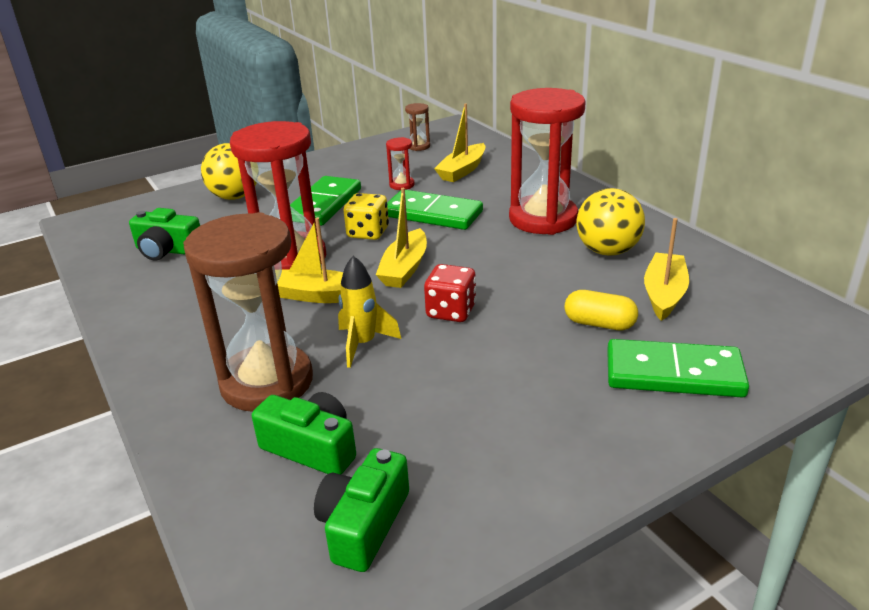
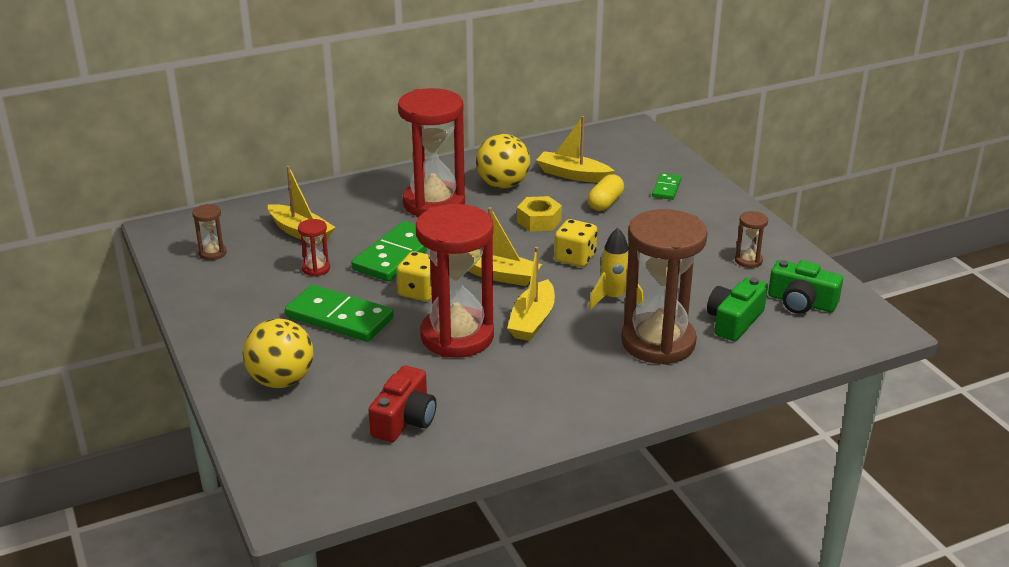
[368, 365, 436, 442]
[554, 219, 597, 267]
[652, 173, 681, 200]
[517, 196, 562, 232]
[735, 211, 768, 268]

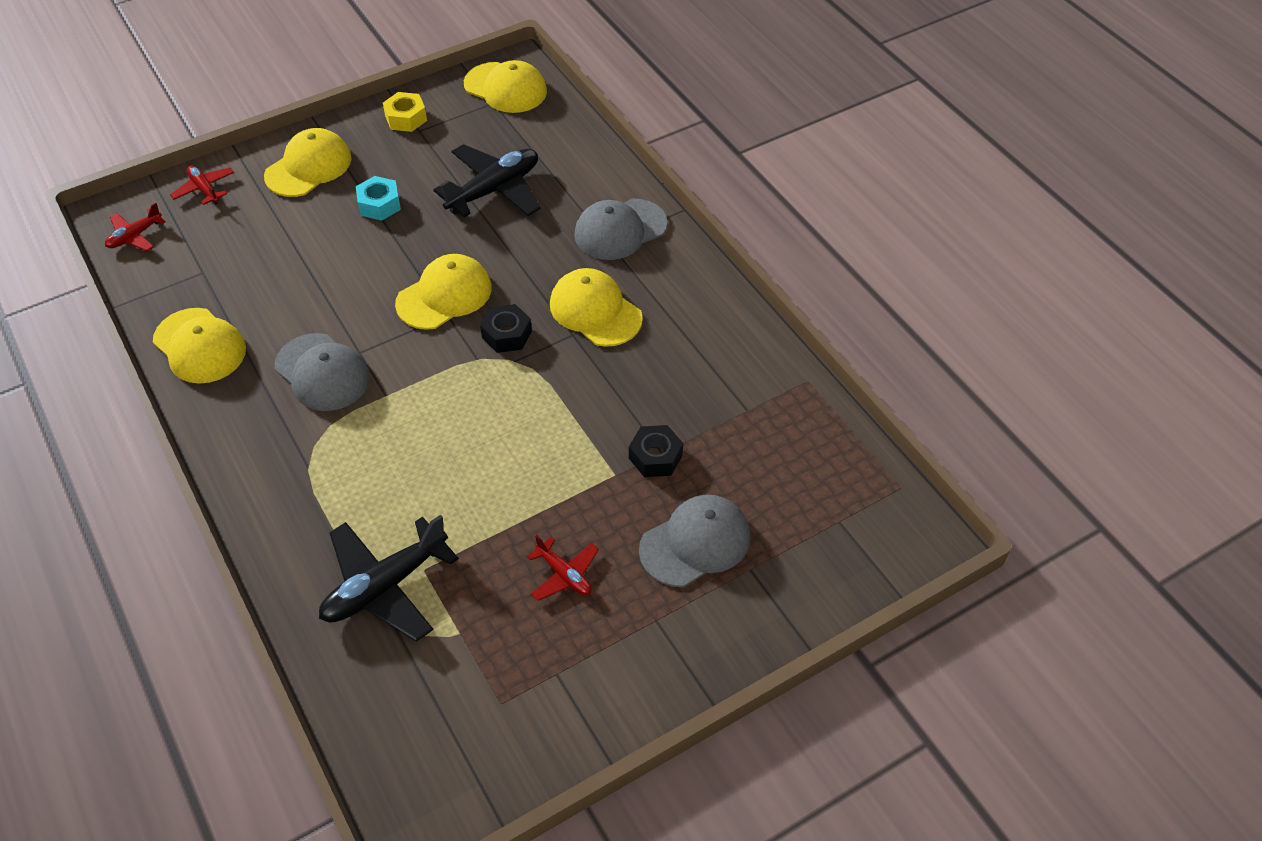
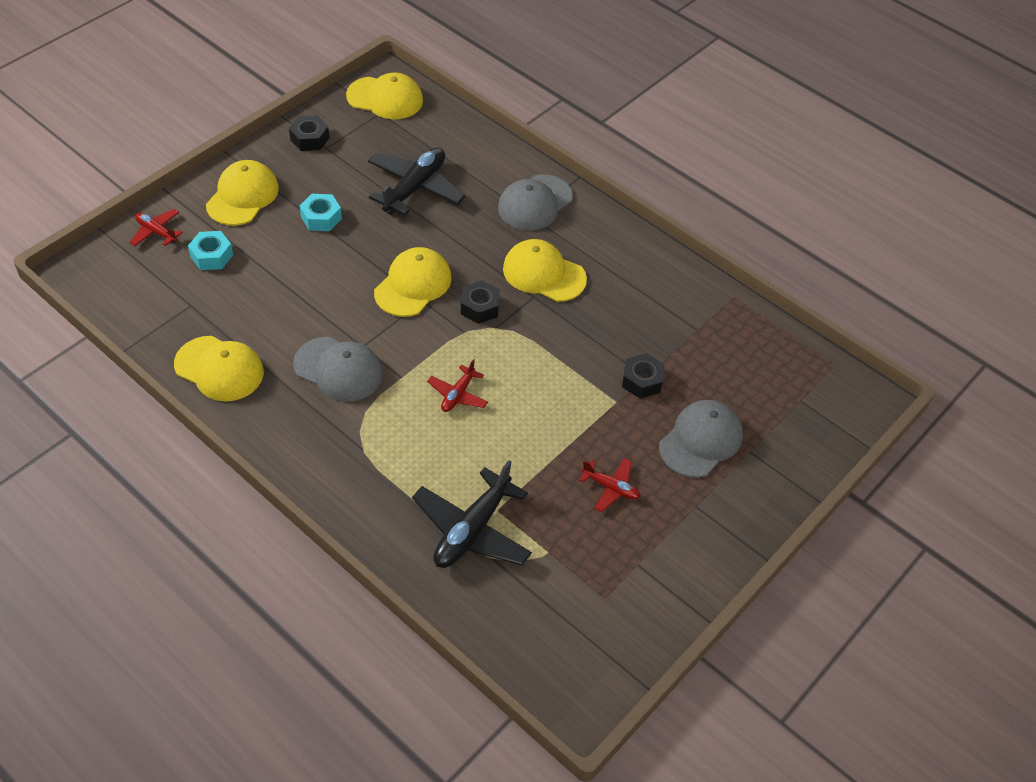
[289, 115, 329, 151]
[427, 359, 488, 412]
[188, 231, 233, 270]

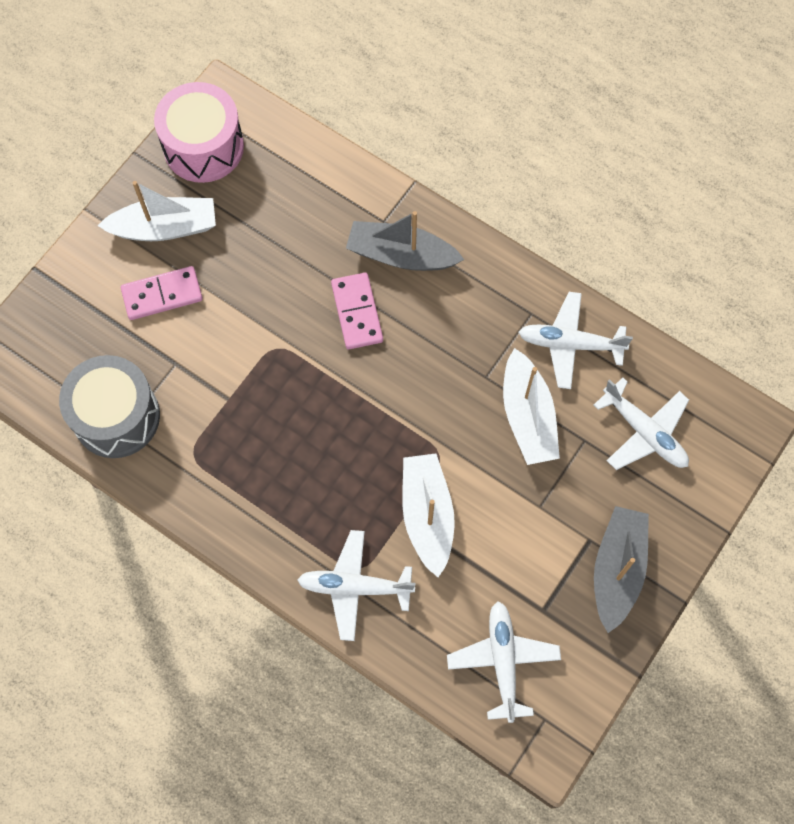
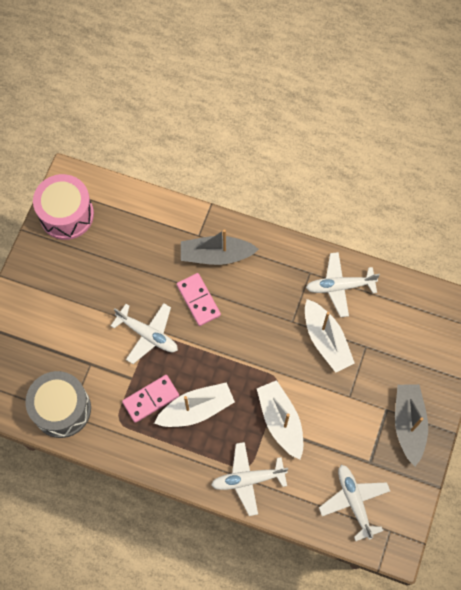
[154, 382, 235, 427]
[122, 375, 179, 423]
[111, 303, 178, 364]

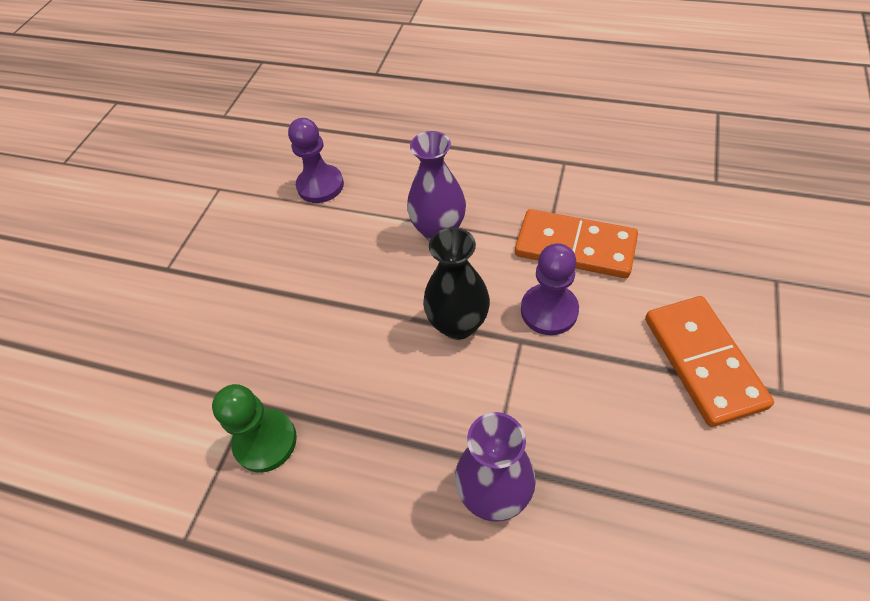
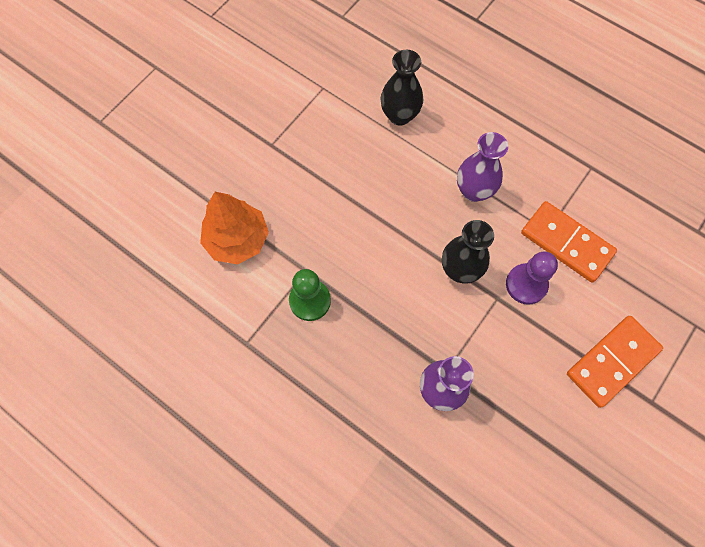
[381, 50, 423, 126]
[567, 316, 663, 408]
[200, 192, 269, 264]

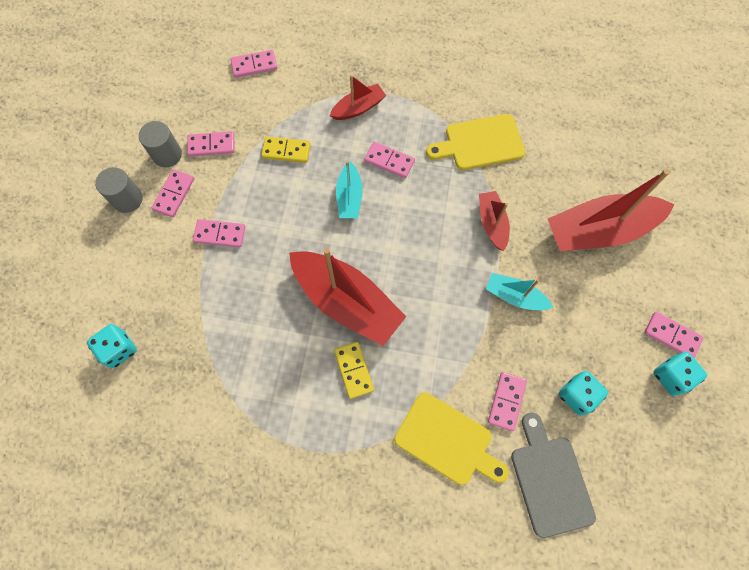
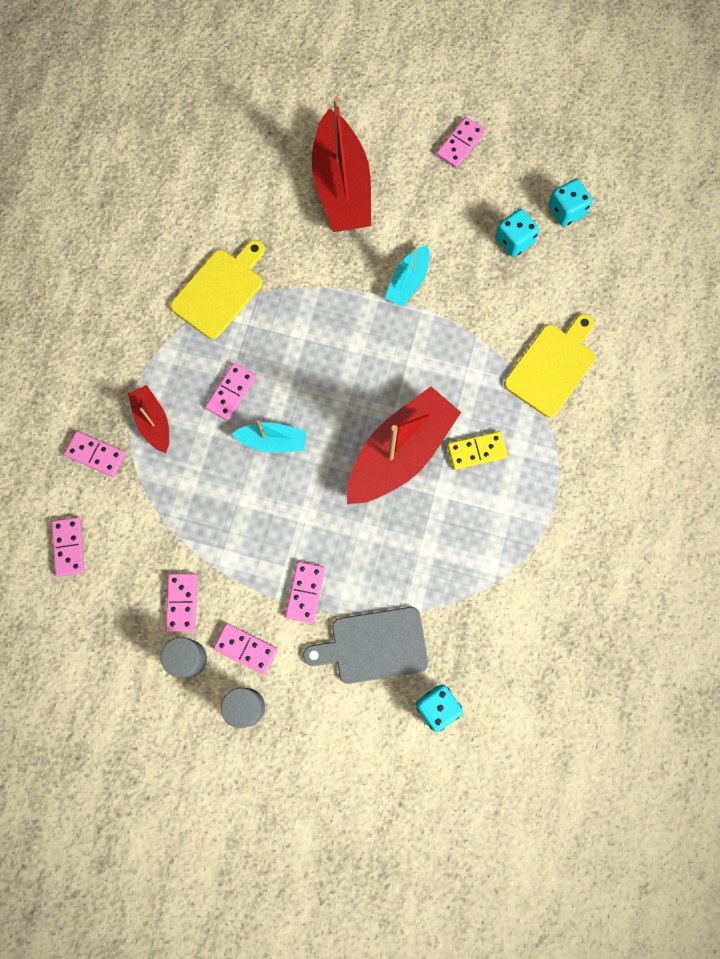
[170, 240, 265, 339]
[261, 136, 311, 163] (first image)
[479, 191, 510, 251] (first image)
[548, 179, 592, 226]
[64, 431, 126, 477]
[303, 607, 428, 684]

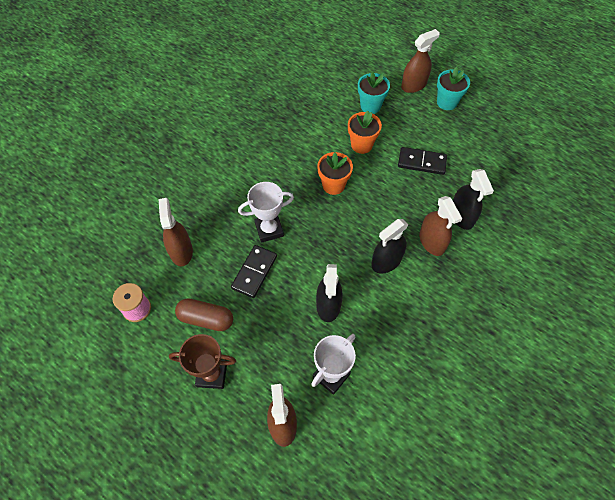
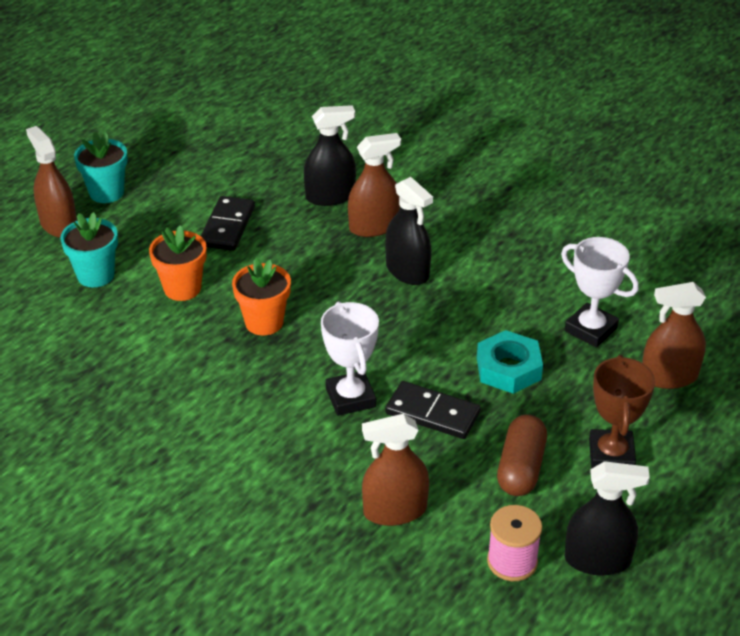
[564, 461, 650, 575]
[477, 330, 543, 394]

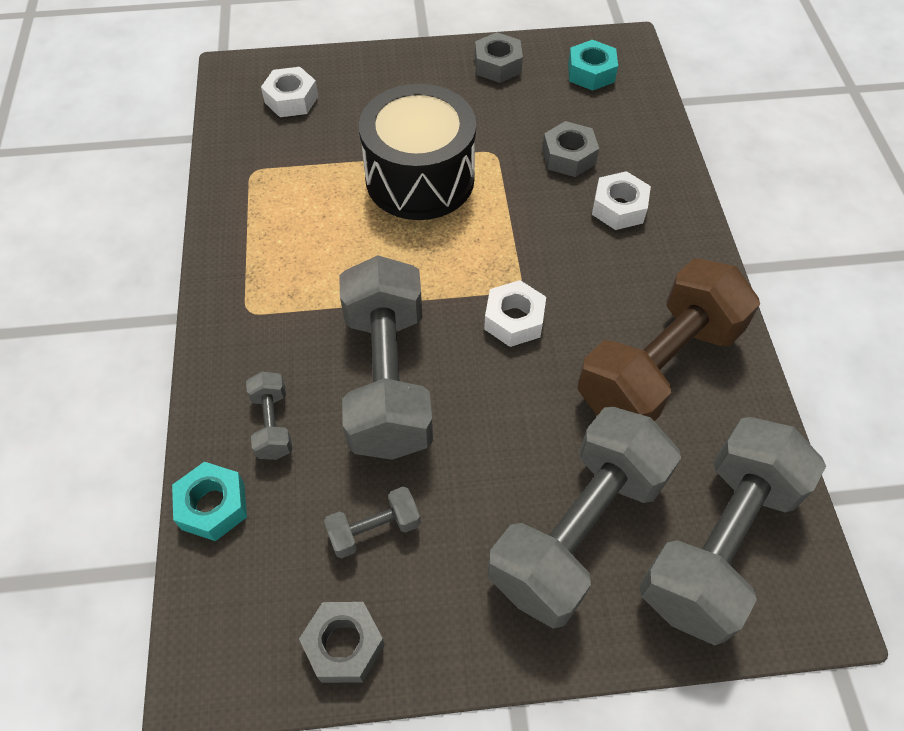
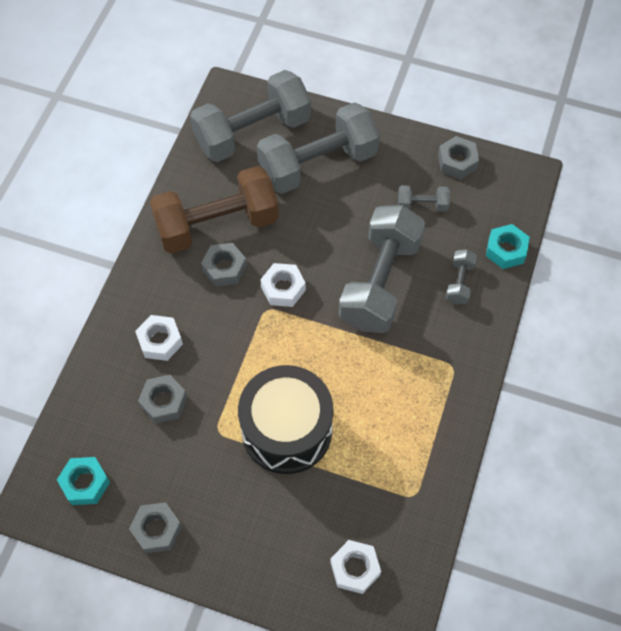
[201, 243, 247, 287]

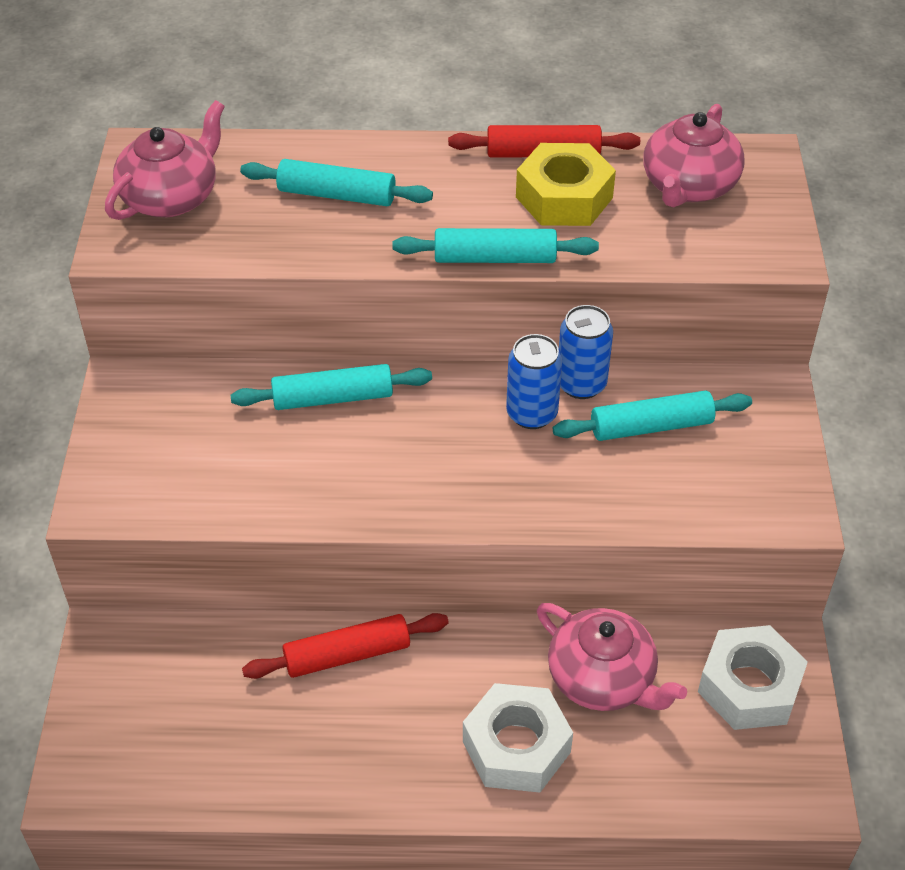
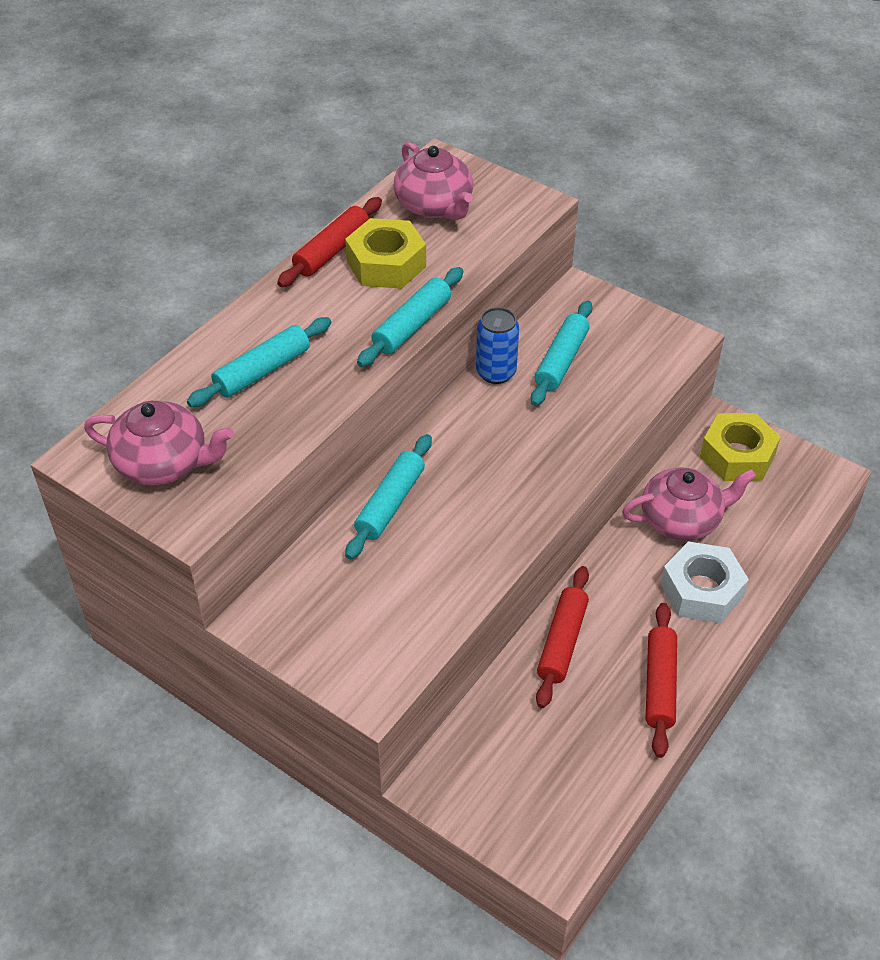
[84, 401, 234, 486]
[506, 334, 562, 429] (first image)
[700, 413, 781, 481]
[646, 603, 677, 758]

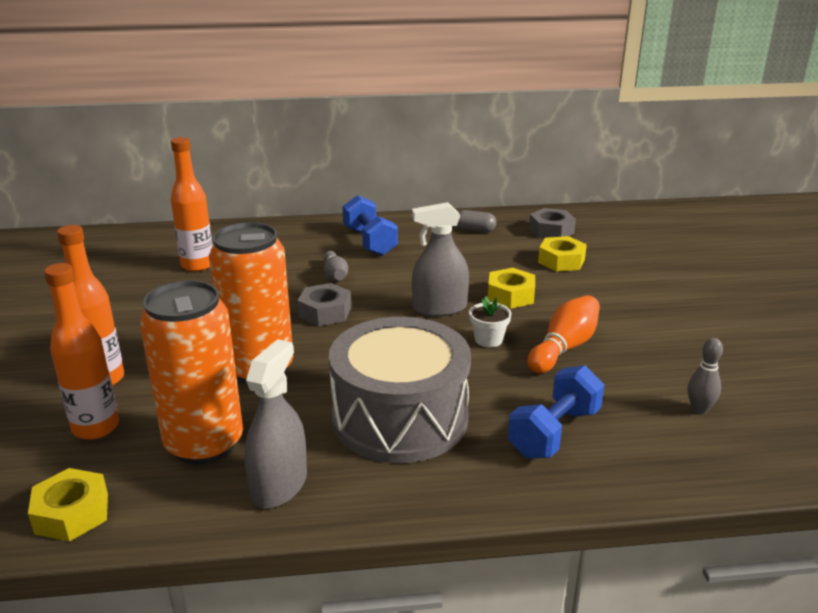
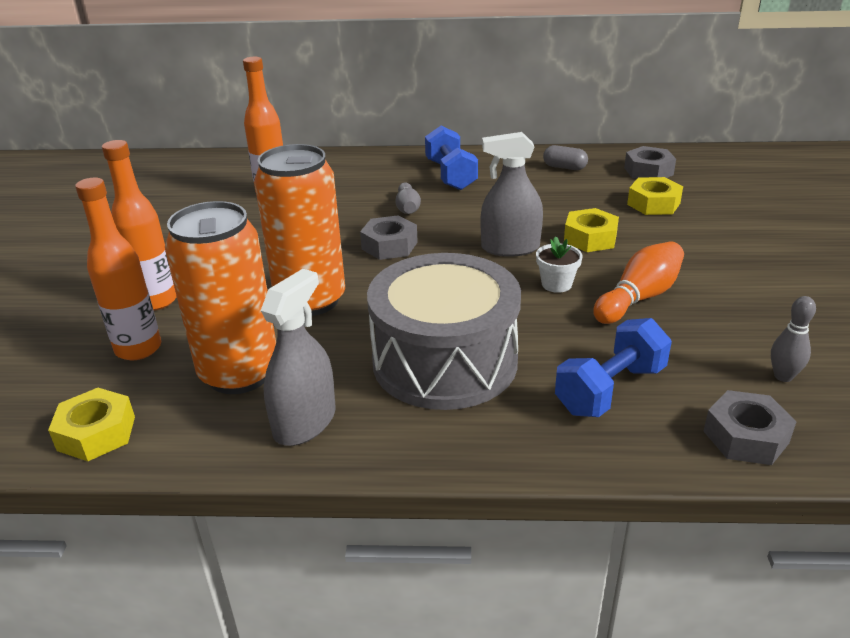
[703, 390, 797, 465]

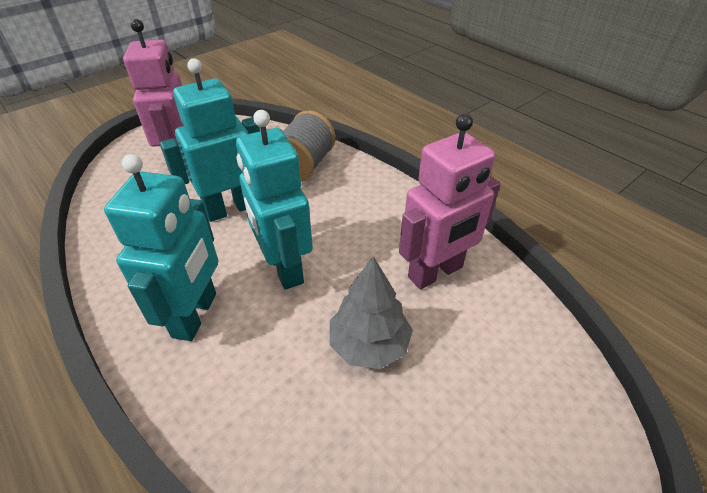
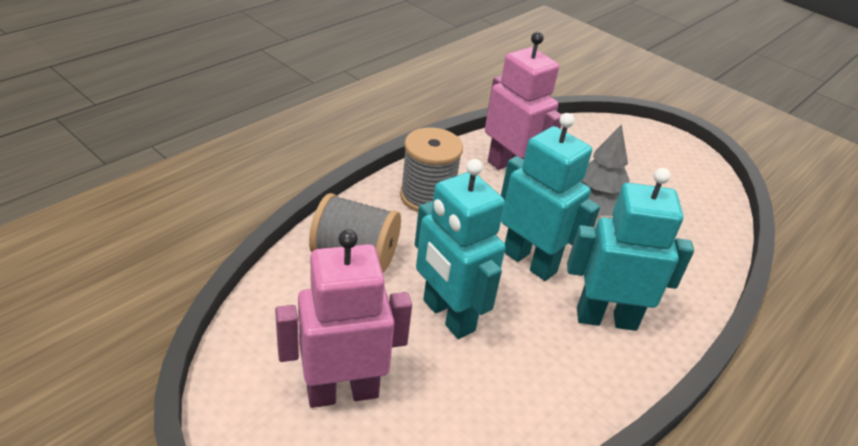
[501, 113, 600, 281]
[400, 127, 463, 212]

